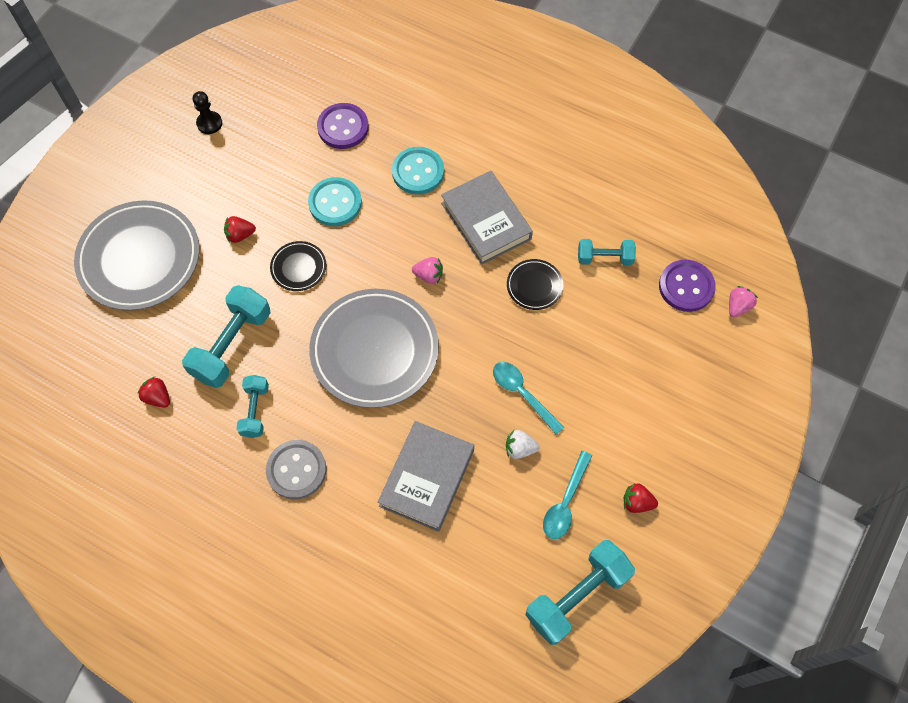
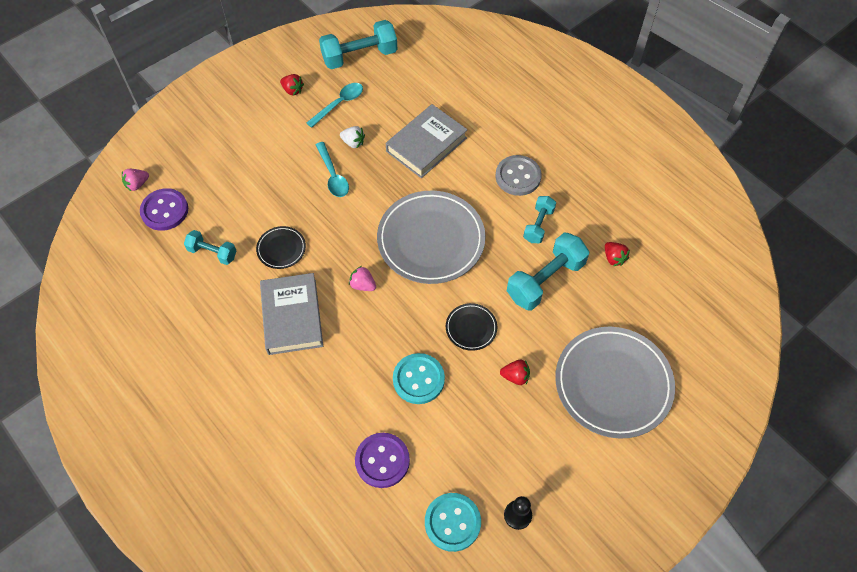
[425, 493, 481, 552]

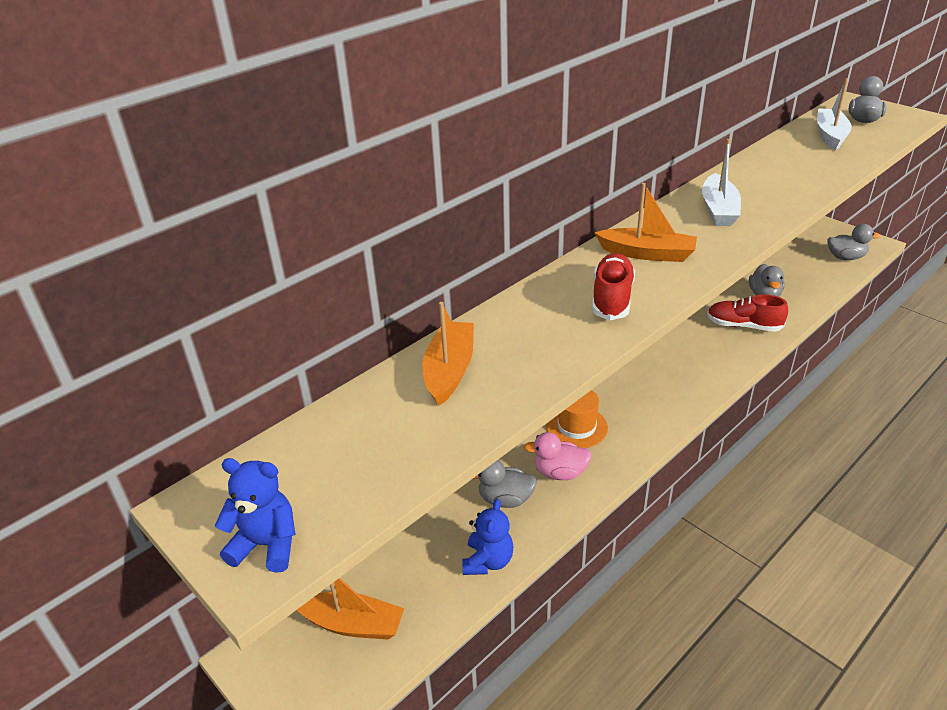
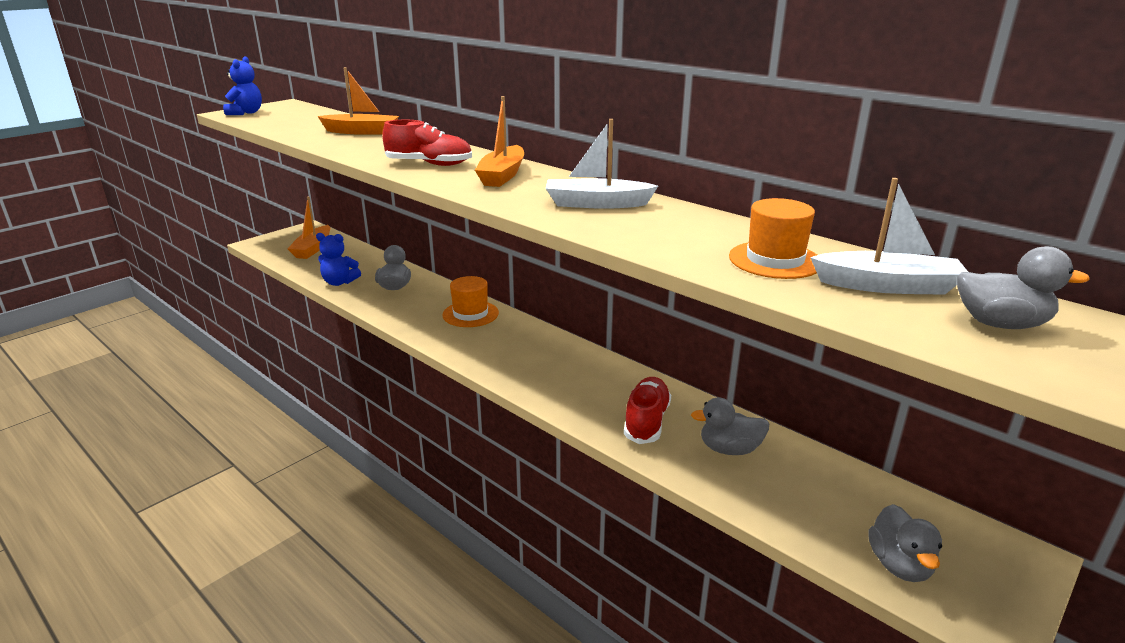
[524, 432, 592, 480] (first image)
[729, 198, 817, 279]

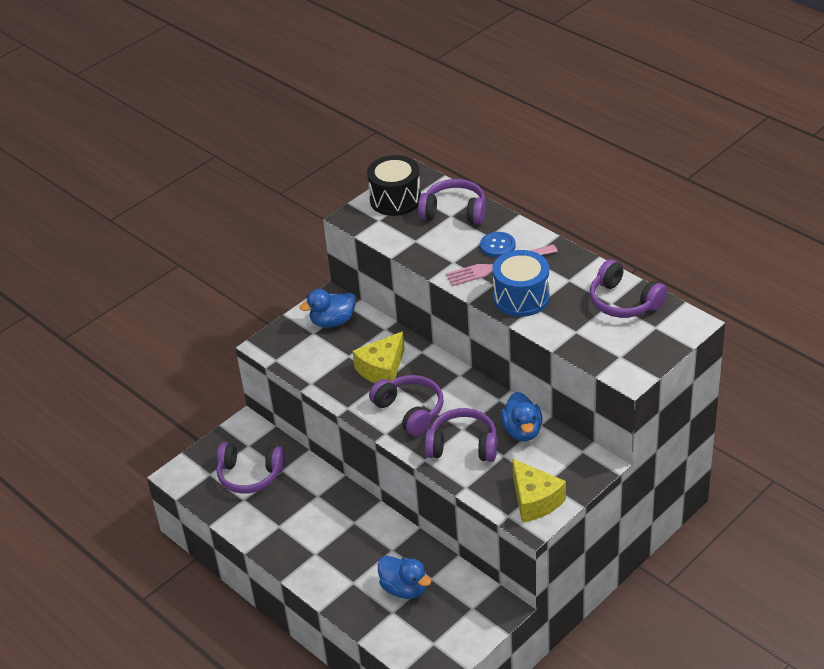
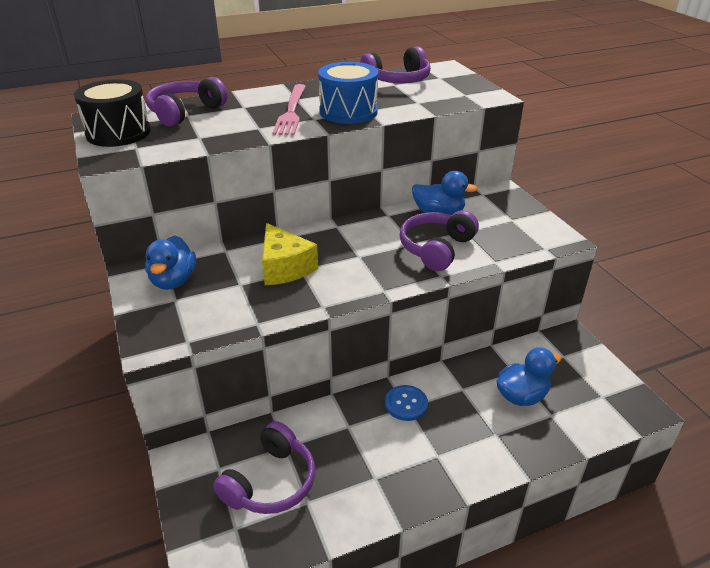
[385, 385, 428, 421]
[369, 375, 443, 436] (first image)
[512, 458, 566, 522] (first image)

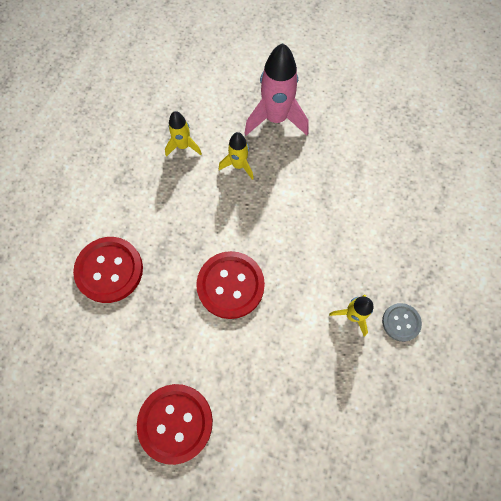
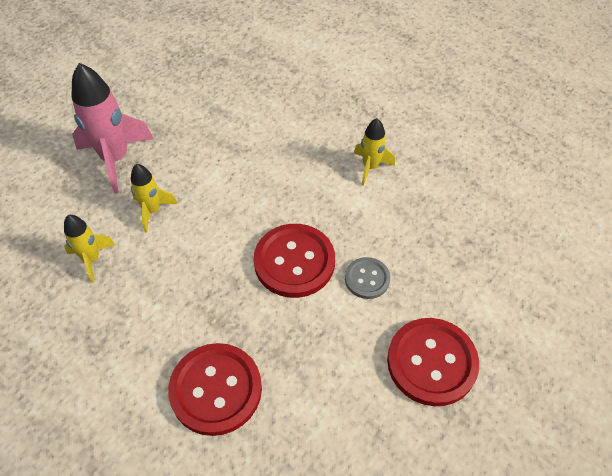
[345, 257, 390, 299]

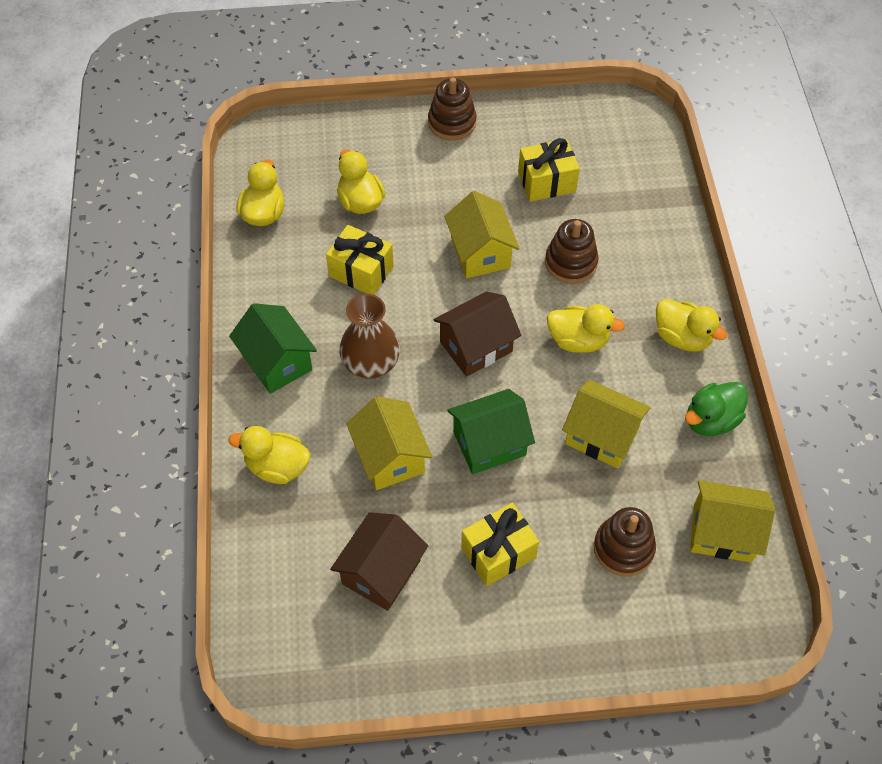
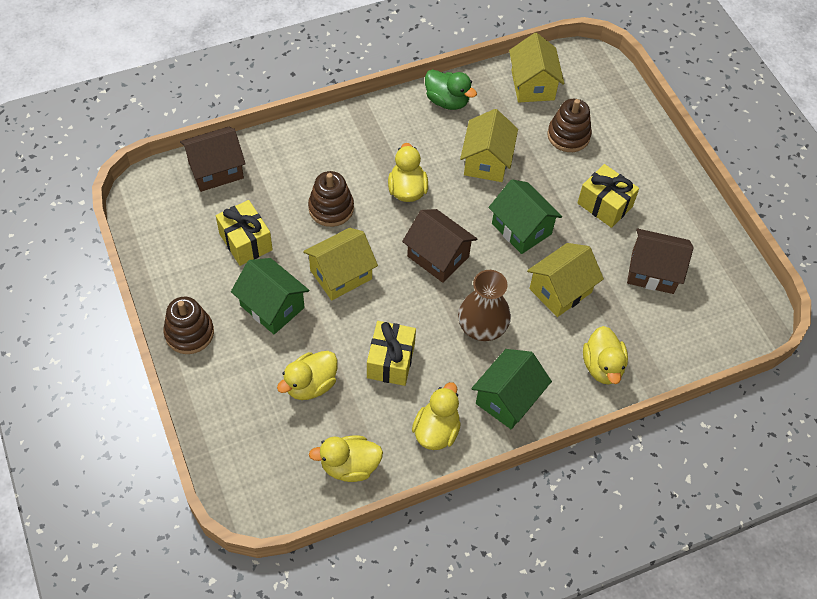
[412, 382, 461, 450]
[180, 127, 246, 192]
[231, 258, 309, 334]

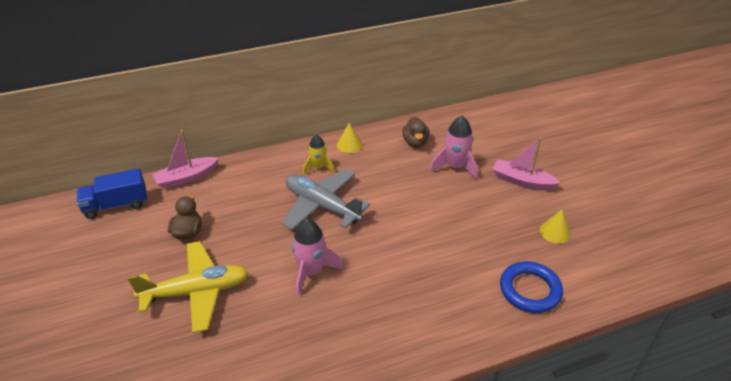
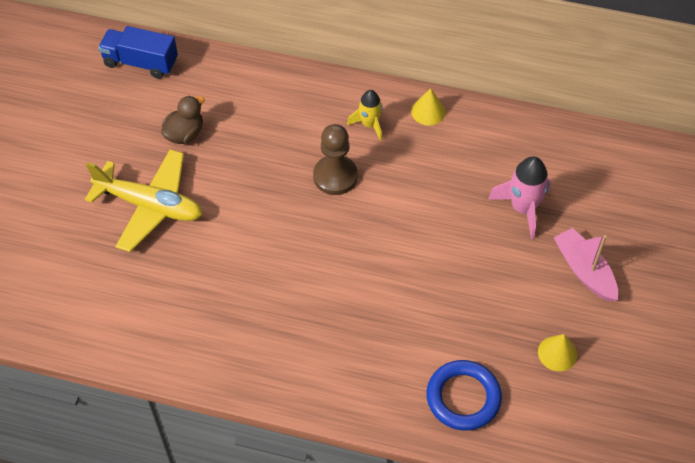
[402, 117, 429, 147] (first image)
[152, 130, 219, 189] (first image)
[313, 124, 358, 195]
[292, 219, 344, 296] (first image)

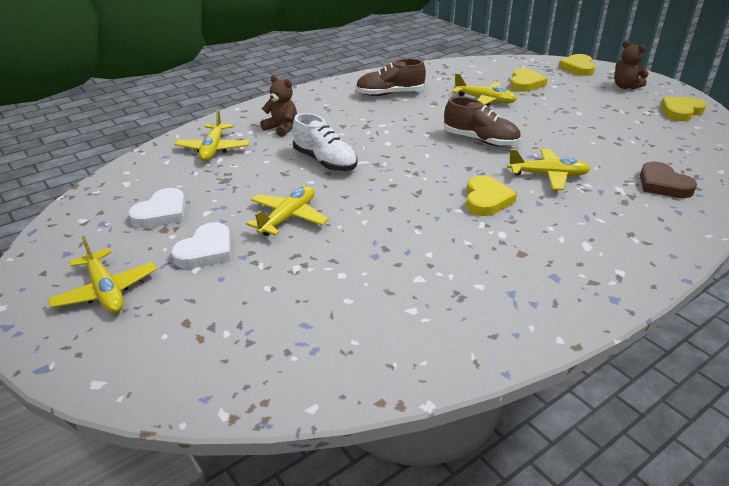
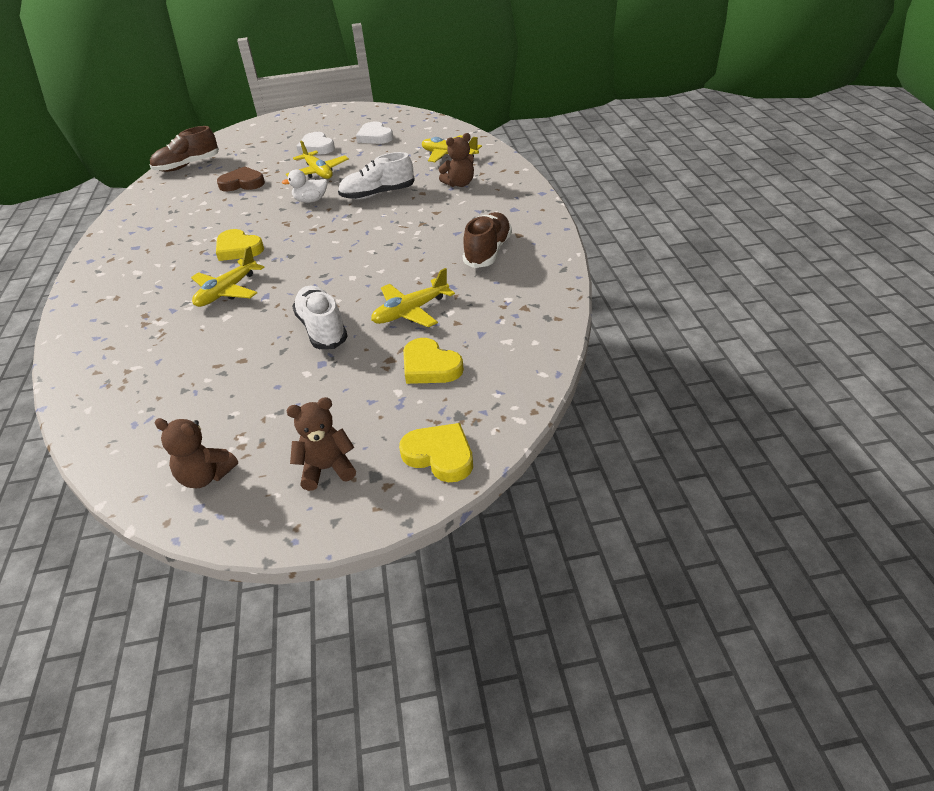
[150, 126, 219, 172]
[155, 418, 238, 488]
[217, 167, 265, 191]
[47, 236, 157, 313] (first image)
[282, 169, 328, 203]
[292, 286, 348, 349]

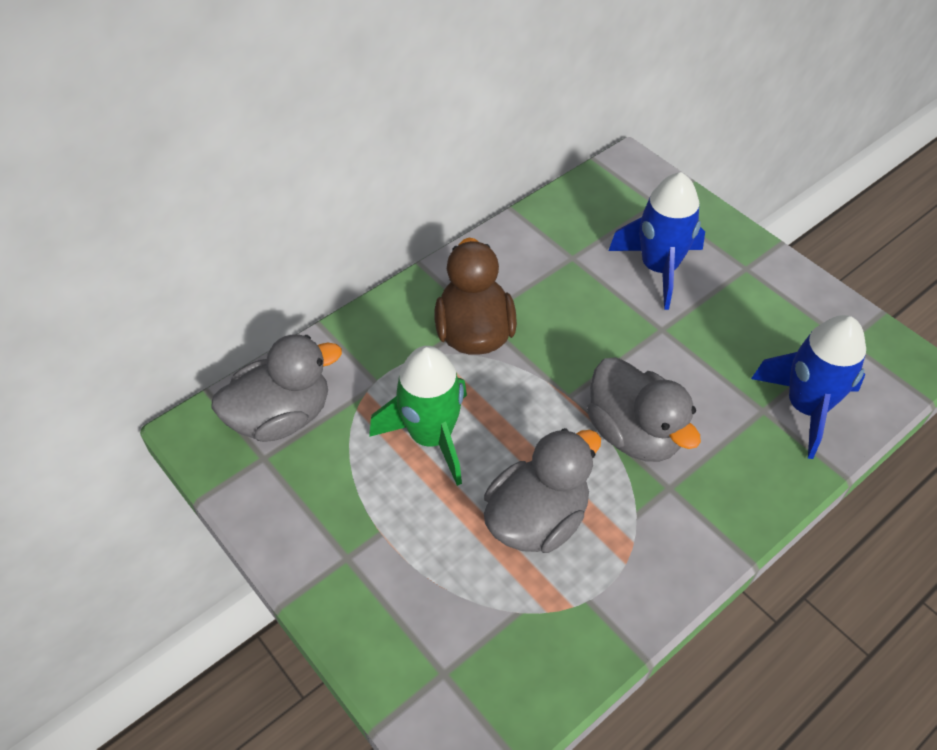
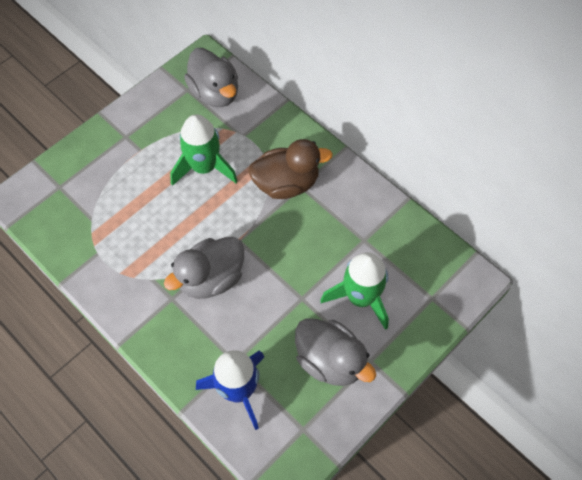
[320, 252, 389, 330]
[295, 318, 376, 386]

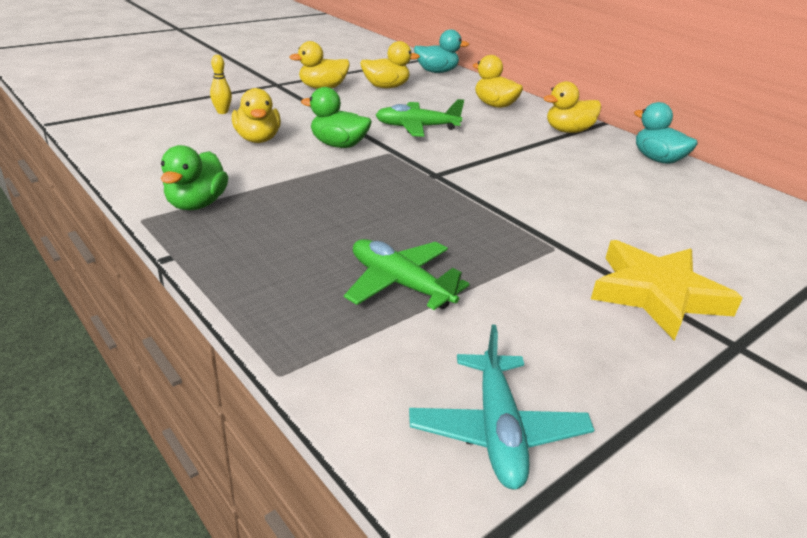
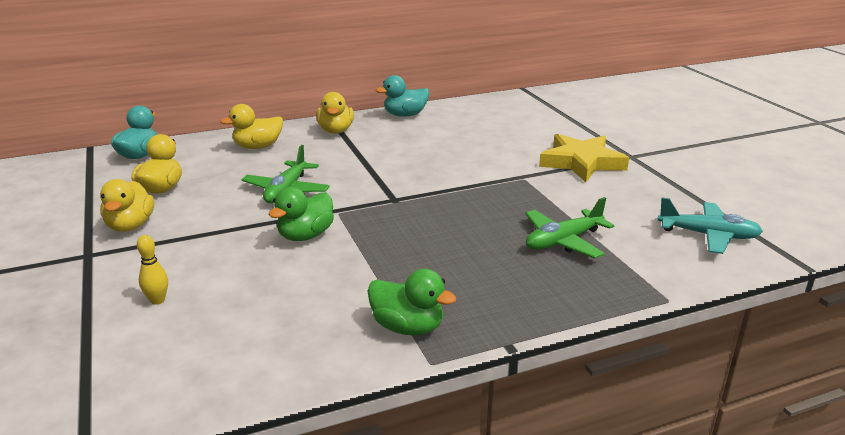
[232, 88, 281, 143] (first image)

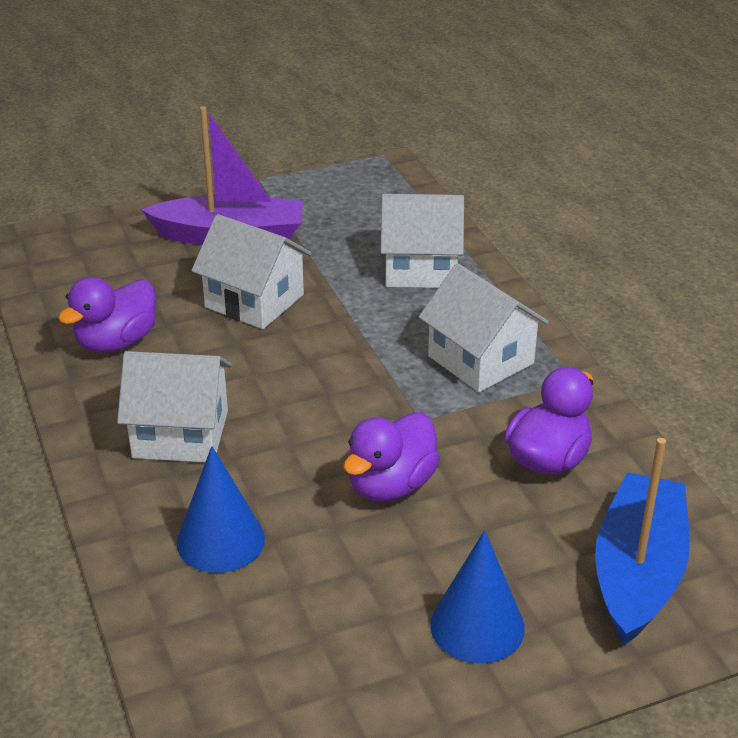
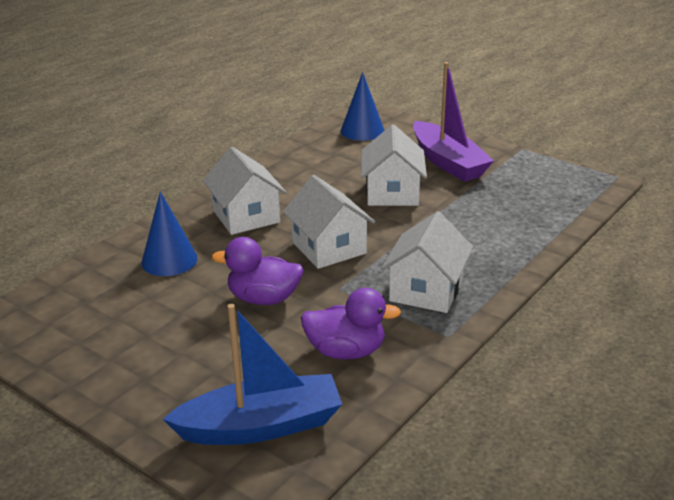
[283, 175, 375, 269]
[58, 277, 156, 353] (first image)
[341, 72, 384, 141]

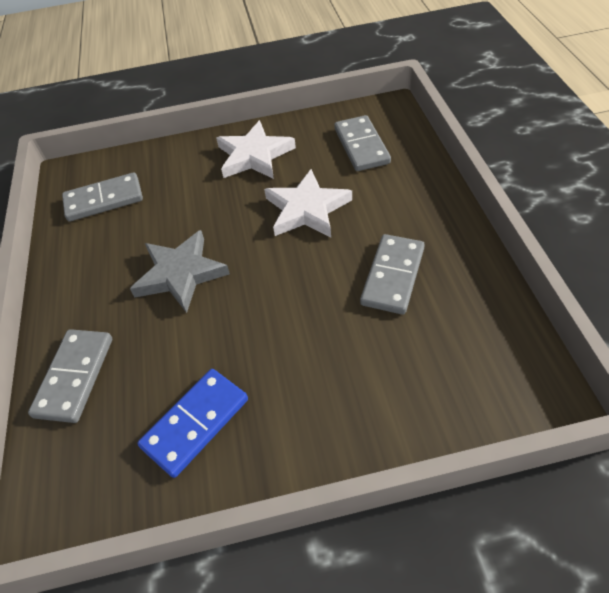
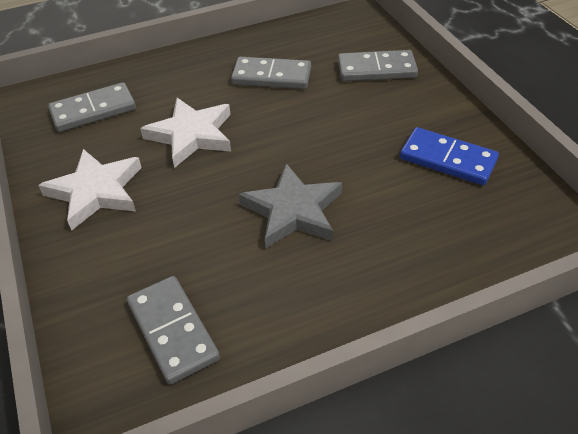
[338, 50, 418, 81]

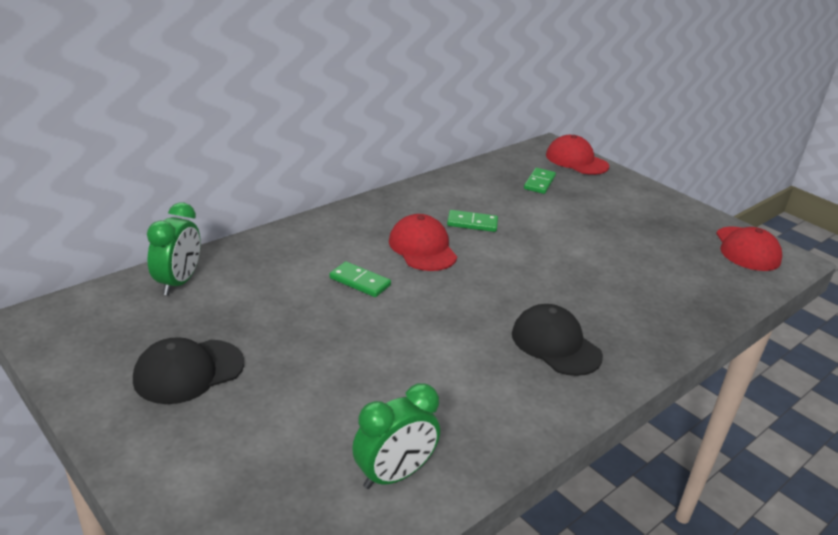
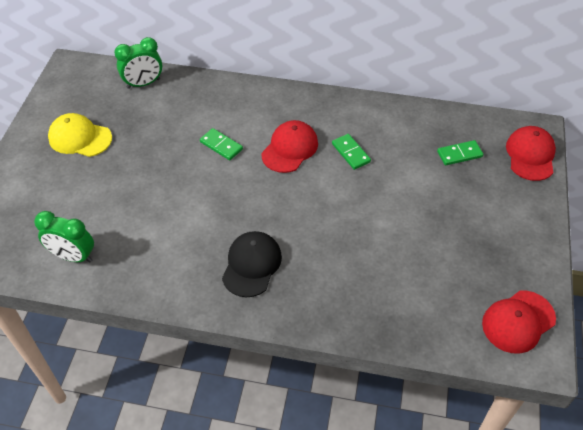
[200, 128, 243, 160]
[48, 113, 112, 157]

